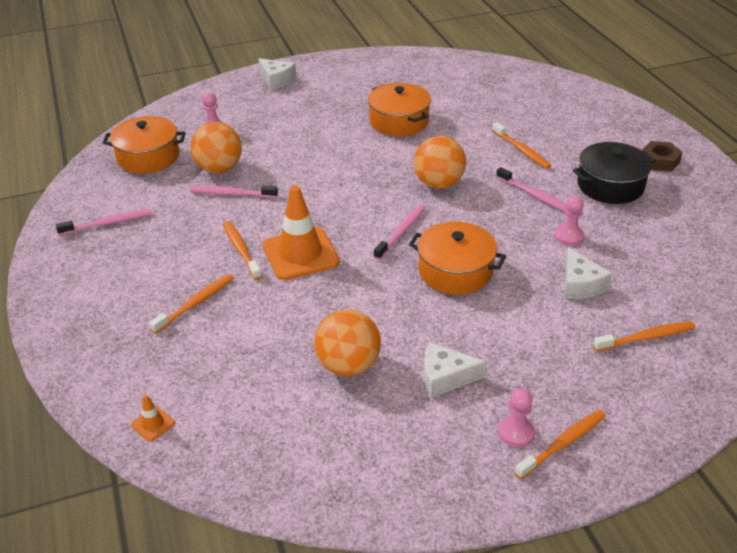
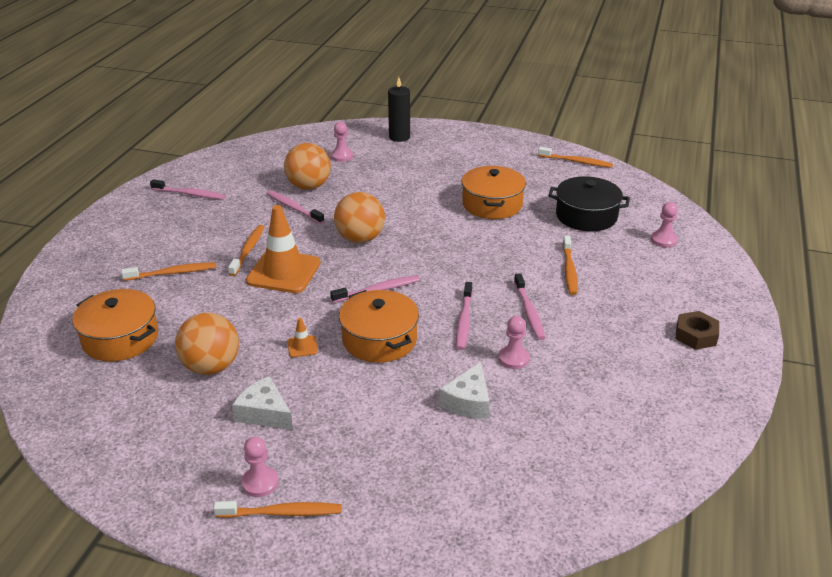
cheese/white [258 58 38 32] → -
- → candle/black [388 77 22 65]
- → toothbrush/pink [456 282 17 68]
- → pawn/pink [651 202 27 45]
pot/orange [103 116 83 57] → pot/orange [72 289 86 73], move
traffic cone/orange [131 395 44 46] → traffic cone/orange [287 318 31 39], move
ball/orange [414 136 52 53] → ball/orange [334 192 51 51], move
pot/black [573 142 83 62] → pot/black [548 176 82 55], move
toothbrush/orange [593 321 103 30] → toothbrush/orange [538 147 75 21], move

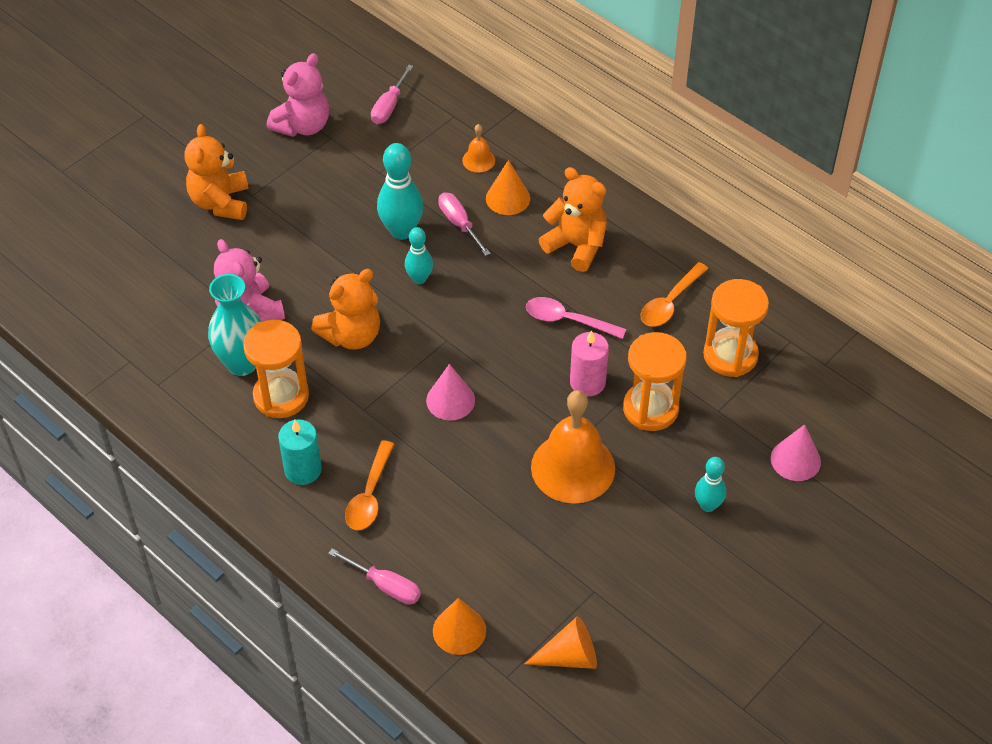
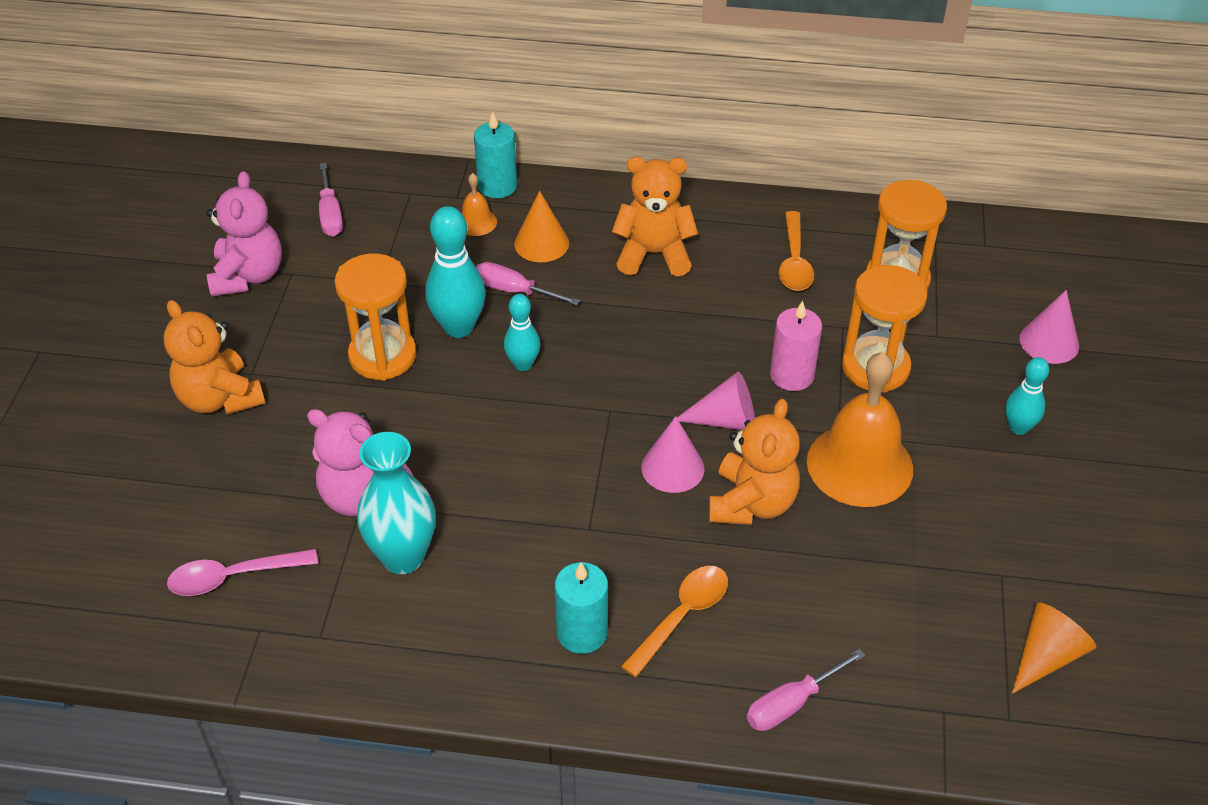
cone/orange [433 598 53 57] → -
- → candle/turquoise [474 111 43 87]
- → cone/pink [677 372 78 58]
hourglass/orange [243 320 66 98] → hourglass/orange [334 254 82 127], move
teddy bear/orange [311 269 69 80] → teddy bear/orange [709 399 91 126], move
spoon/pink [526 297 100 42] → spoon/pink [167 549 151 47], move
screwdriver/pink [328 549 93 56] → screwdriver/pink [747 649 118 82], 150 degrees clockwise
spoon/orange [345 441 49 89] → spoon/orange [621 566 107 111], 120 degrees counterclockwise

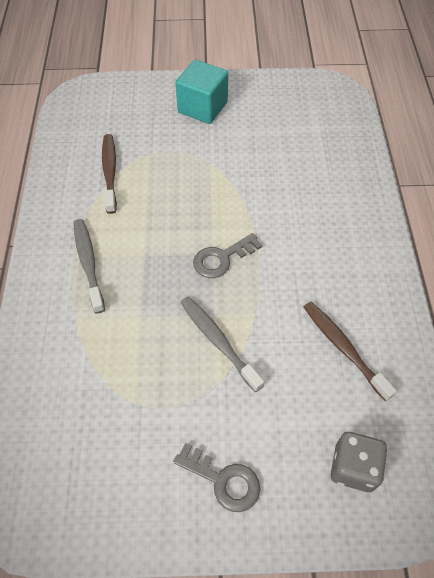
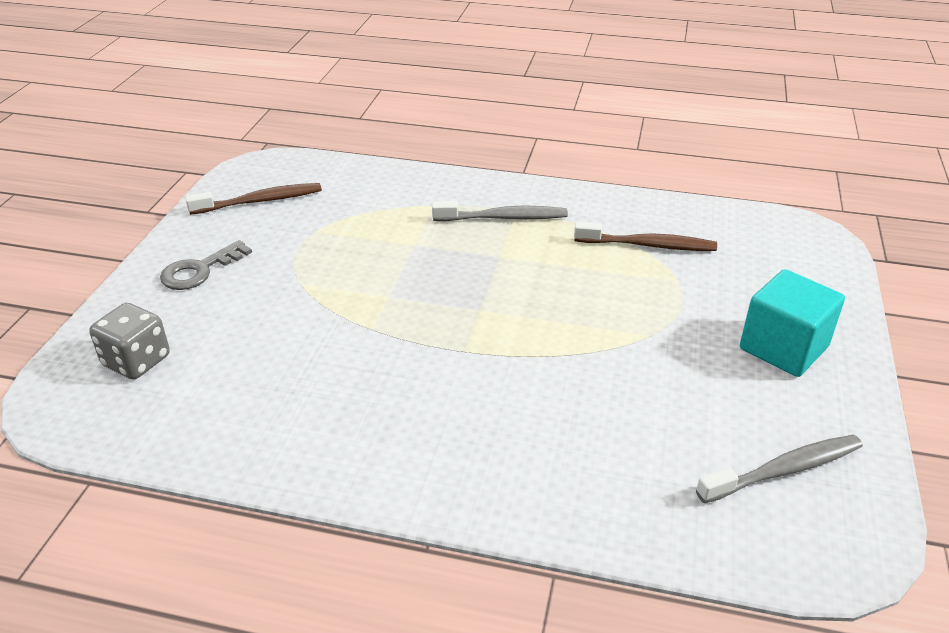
key/grey [193 233 69 45] → -
toothbrush/grey [180 297 84 95] → toothbrush/grey [696 435 167 68], move
toothbrush/brown [304 302 93 99] → toothbrush/brown [185 183 137 32], move

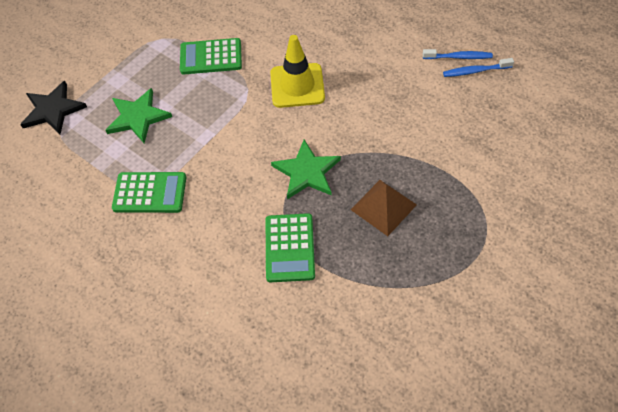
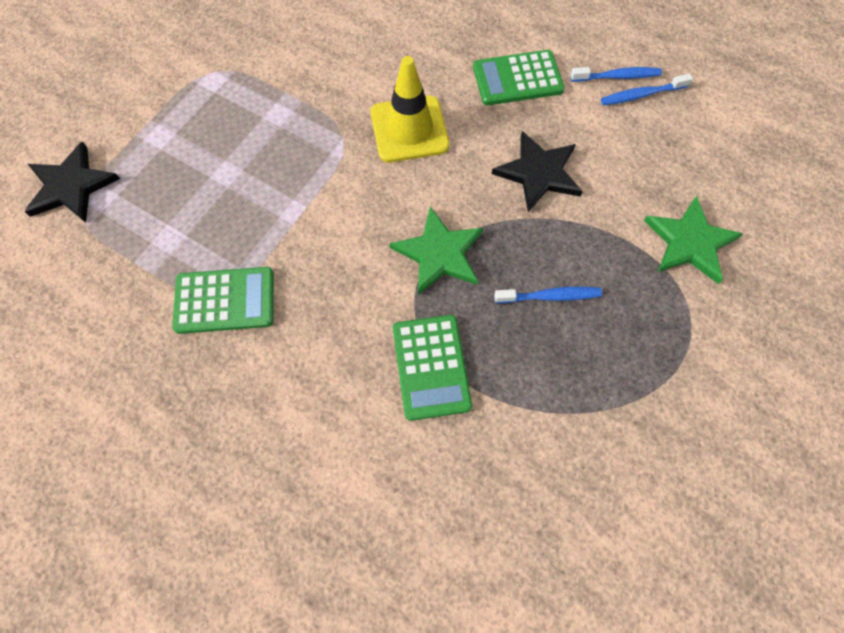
- → star/black [492 131 91 81]
star/green [106 88 66 55] → star/green [644 196 99 88], move
calculator/green [180 38 62 36] → calculator/green [473 50 92 55], move
pyramid/brown [351 180 66 56] → toothbrush/blue [494 287 108 16]

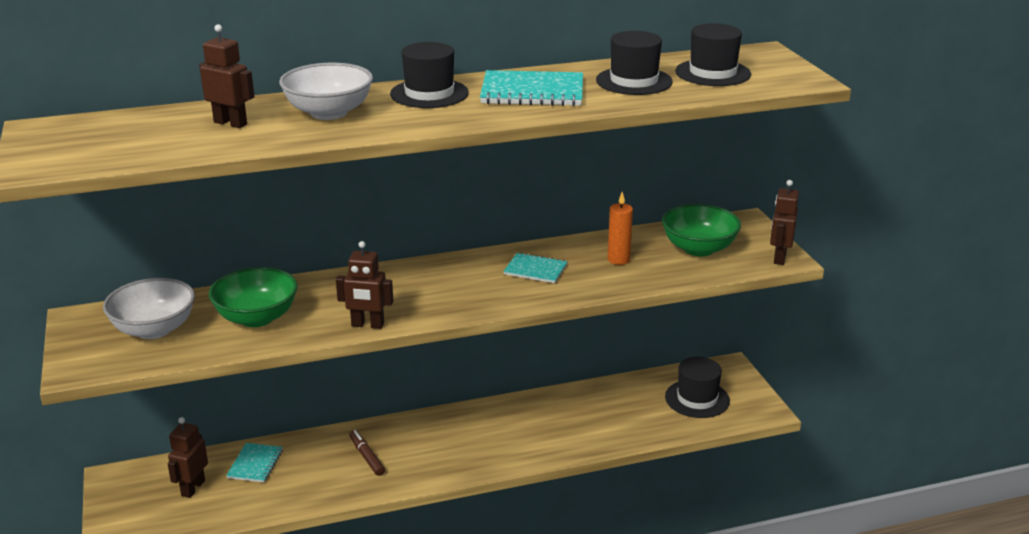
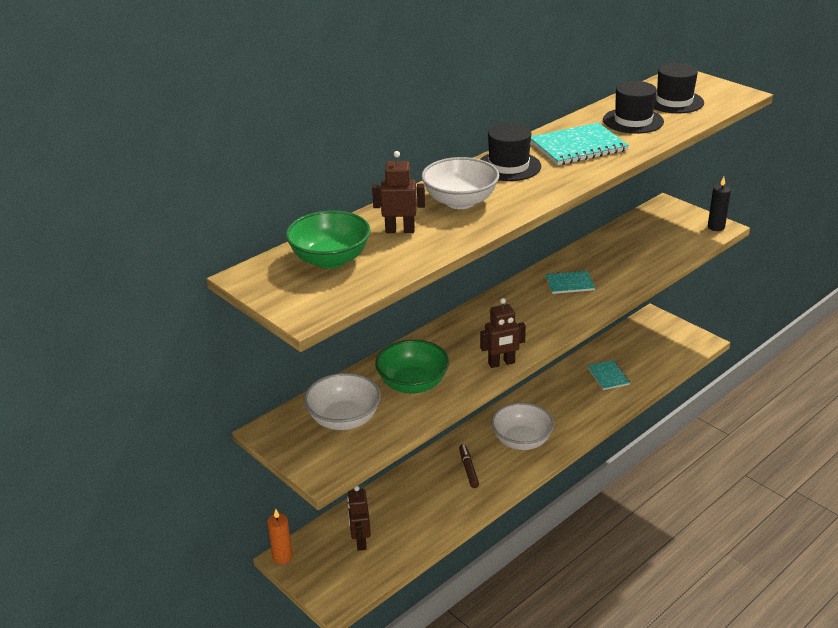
hat/black [665 357 65 61] → -
- → bowl/white [491 402 63 48]
notebook/turquoise [226 443 57 40] → notebook/turquoise [587 360 43 30], move
candle/orange [608 192 25 73] → candle/orange [267 509 26 55], move
bowl/green [662 204 79 52] → bowl/green [286 210 85 59], move
robot/brown [770 180 29 85] → candle/black [708 177 23 54]
marker/brown [349 430 36 46] → marker/brown [459 444 20 44], 45 degrees clockwise

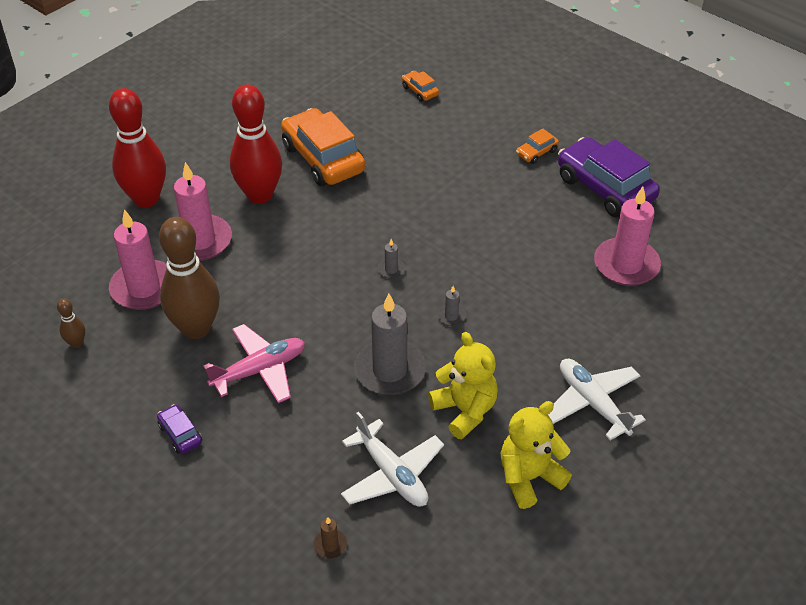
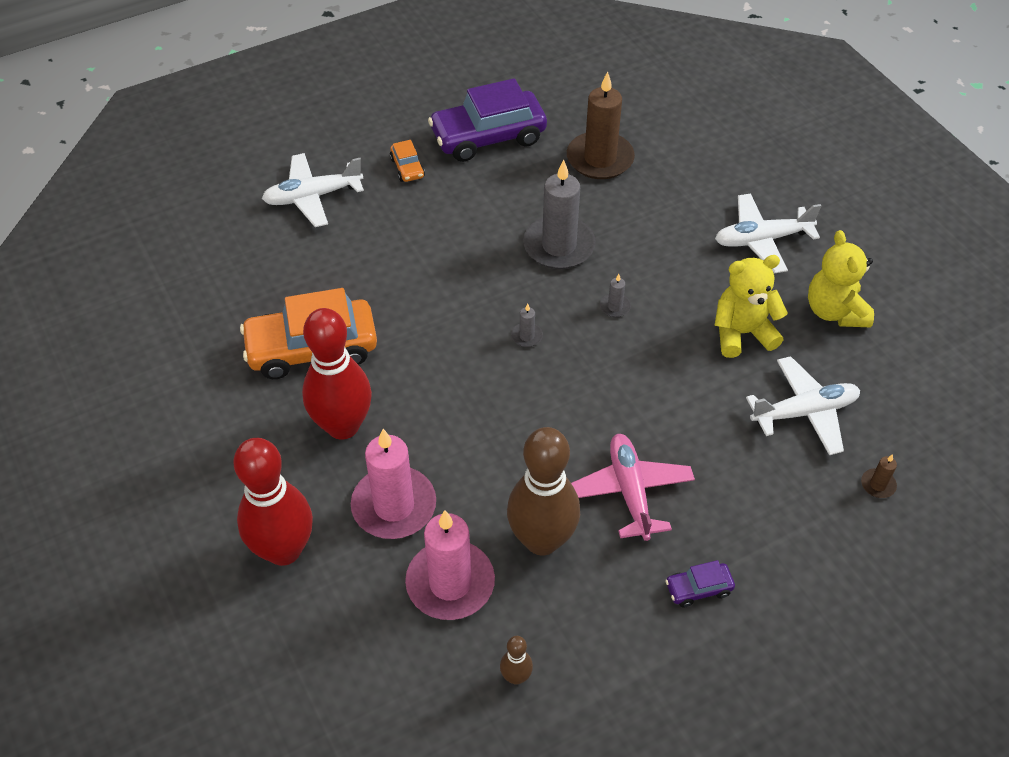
car/orange [402 71 37 31] → -
- → plane/white [262 153 102 74]
candle/grey [354 294 72 101] → candle/grey [523 160 73 109], move
candle/pink [594 187 67 99] → candle/brown [567 71 68 108]

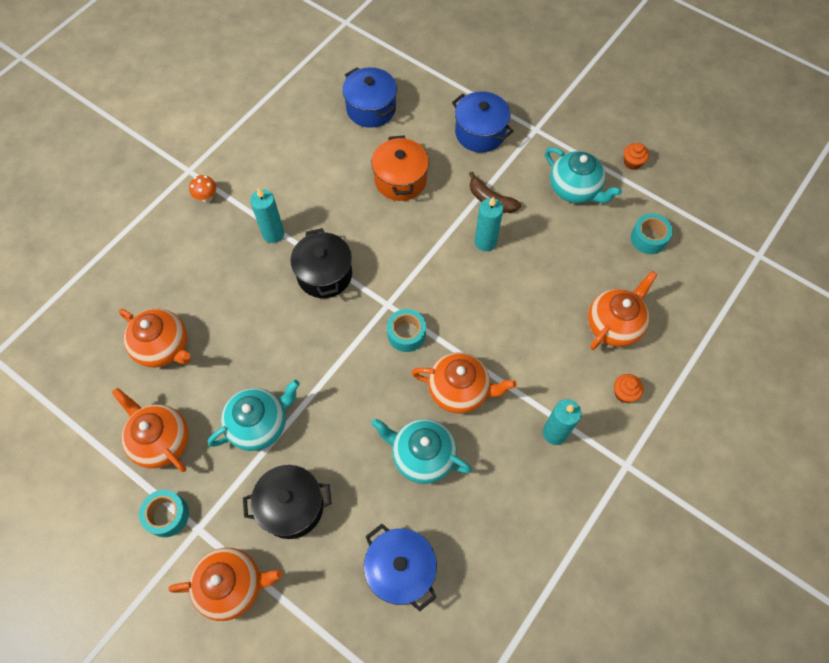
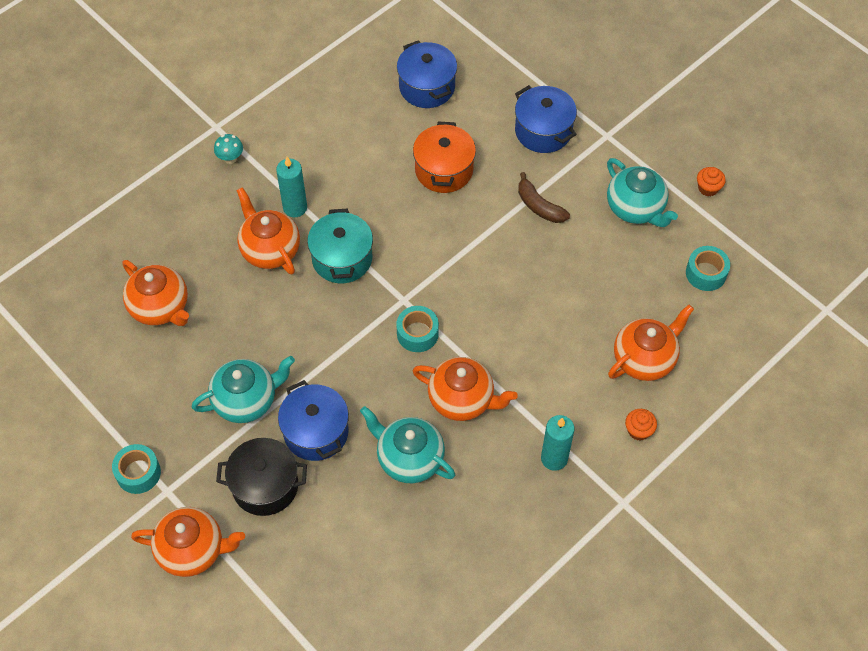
candle/turquoise [474 197 29 54] → -
teapot/orange [112 388 77 84] → teapot/orange [236 187 64 87], move
pot/blue [364 524 73 87] → pot/blue [278 380 71 81], move
mushroom/orange [189 175 27 27] → mushroom/turquoise [214 134 29 30]
pot/black [290 228 62 70] → pot/turquoise [307 208 66 75]

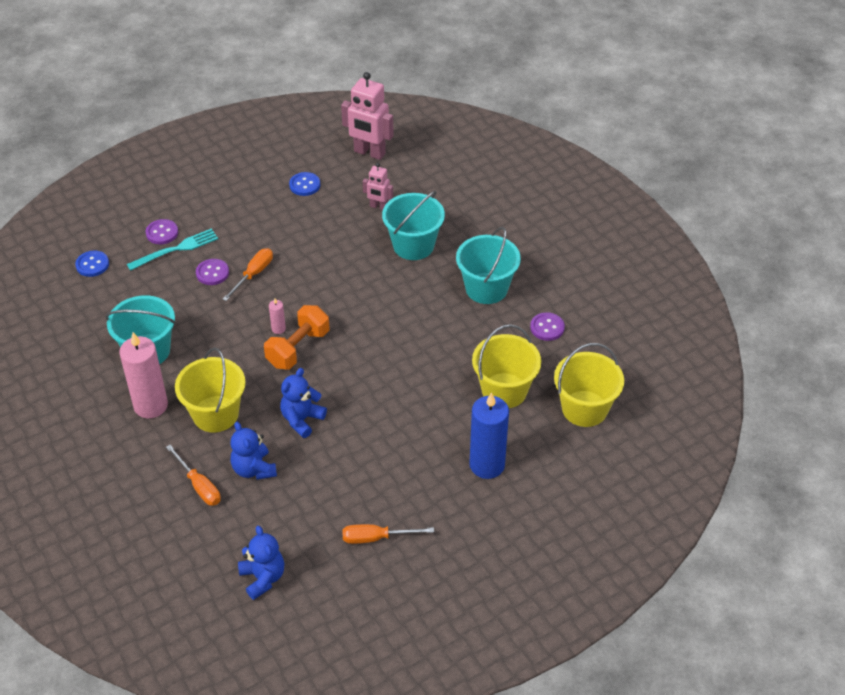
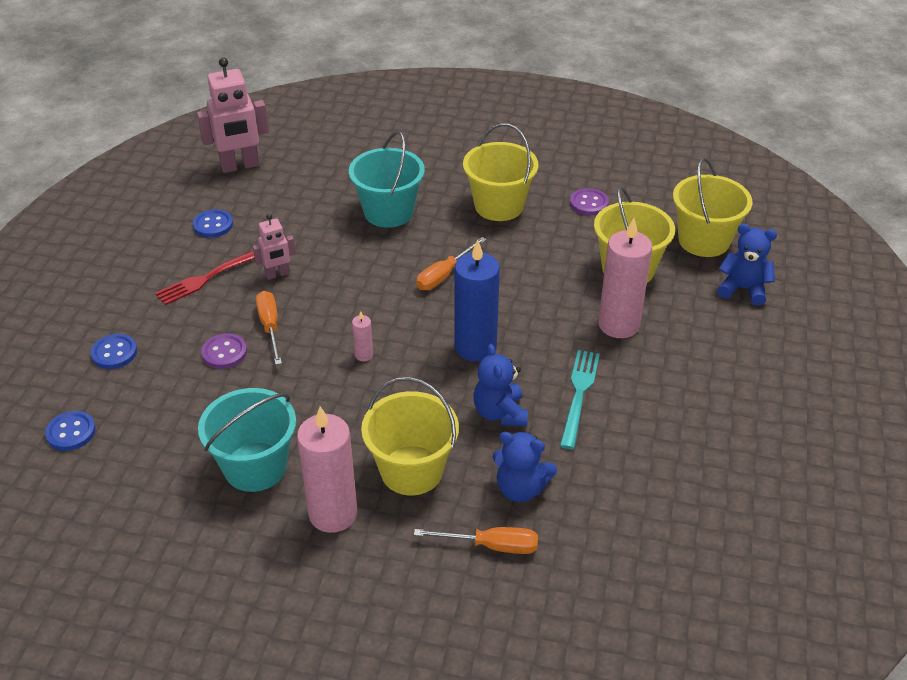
dumbbell/orange [264 305 65 64] → -
- → fork/red [155 251 99 54]
- → candle/pink [598 218 54 120]
fork/turquoise [127 229 91 42] → fork/turquoise [560 350 40 99], move
teddy bear/blue [238 526 46 74] → teddy bear/blue [717 224 60 82], move
screwdriver/orange [342 524 92 20] → screwdriver/orange [416 237 71 53], move
robot/pink [363 163 30 47] → robot/pink [253 214 43 66], move
candle/blue [469 392 40 87] → candle/blue [454 240 46 122], move
button/purple [146 219 32 25] → button/blue [91 334 46 35]
bucket/turquoise [456 227 65 77] → bucket/yellow [463 123 75 98]

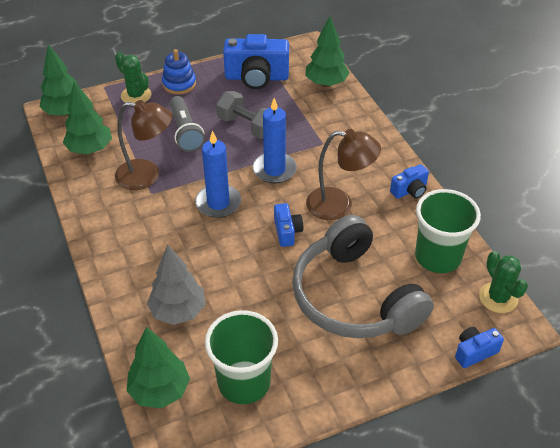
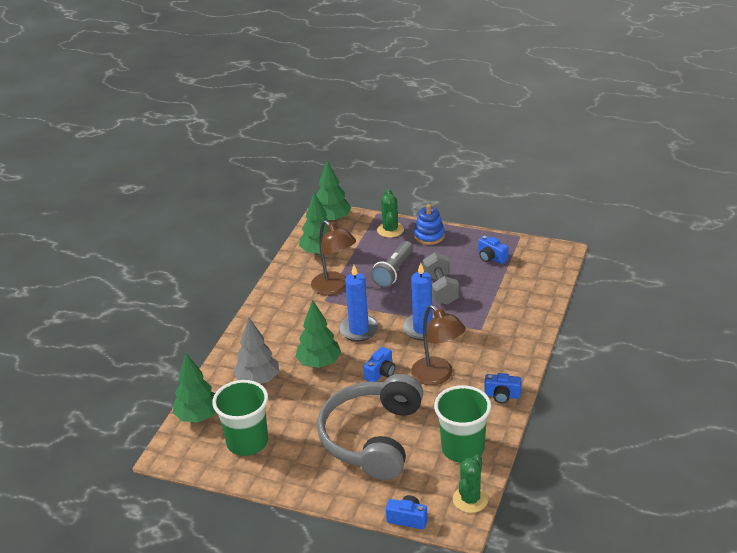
tree/green [306 16 44 71] → tree/green [295 300 46 68], move
camera/blue [223 34 66 55] → camera/blue [478 235 31 29], x0.51

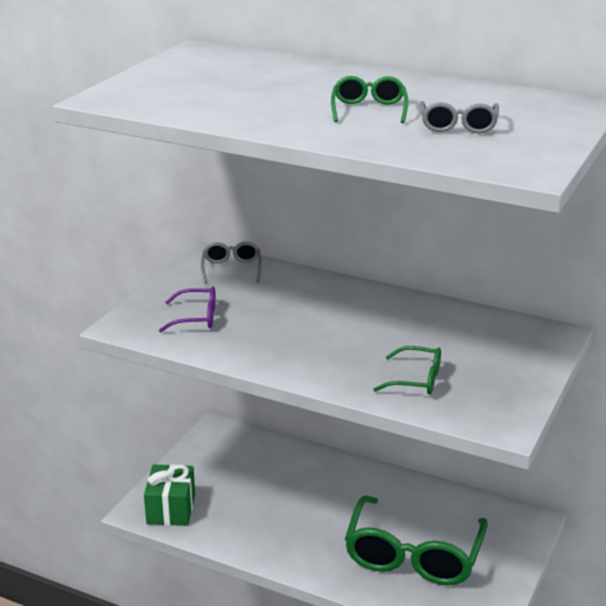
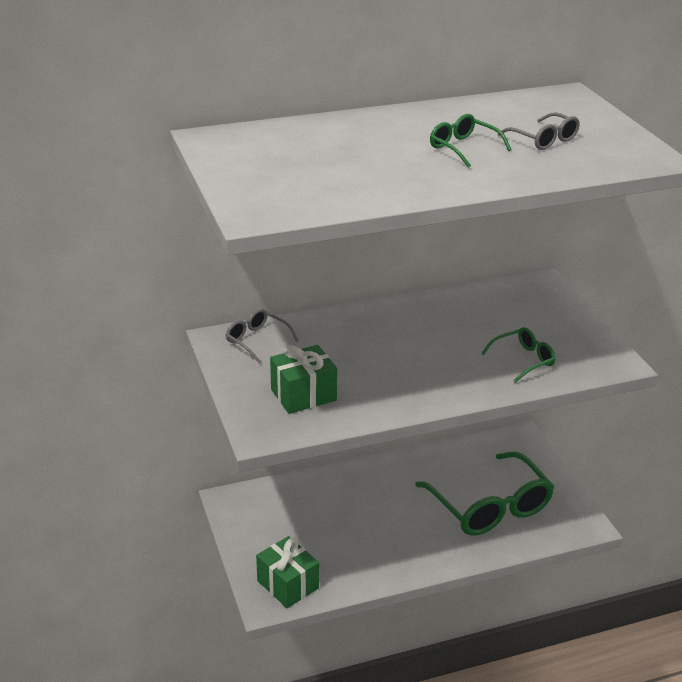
glasses/purple [159 286 57 46] → gift/green [270 345 67 69]

